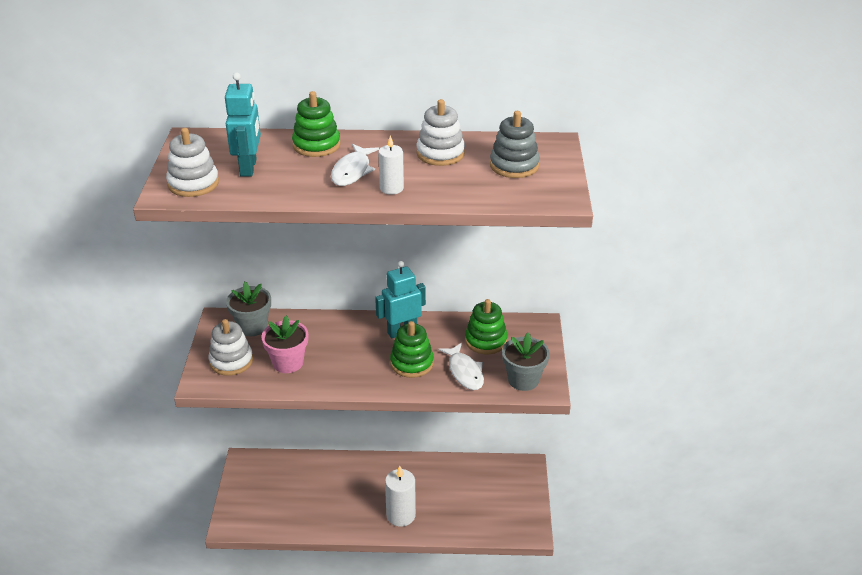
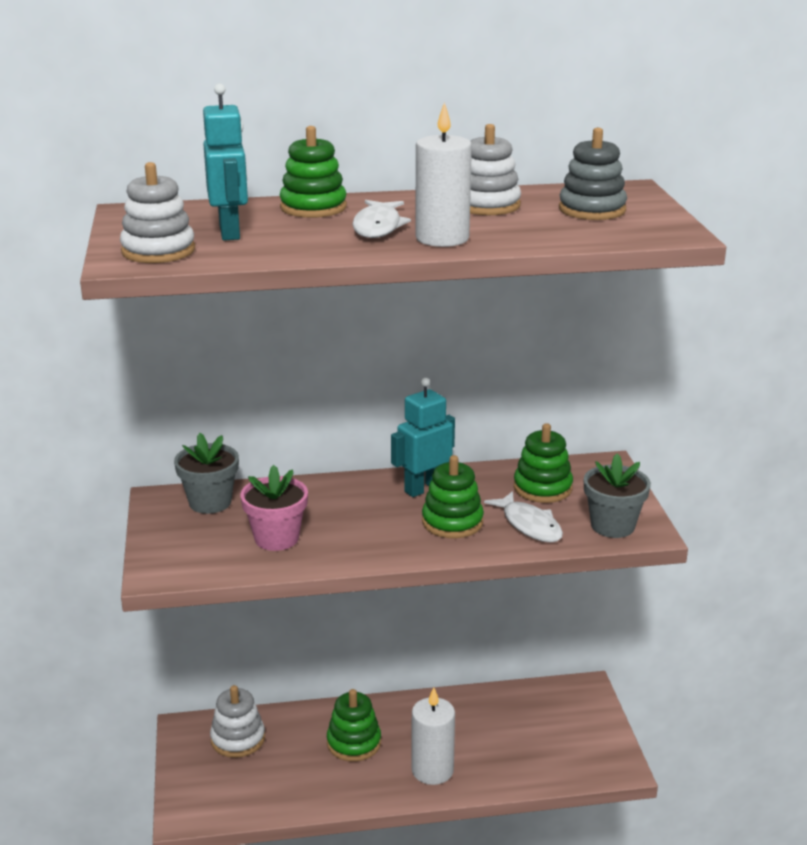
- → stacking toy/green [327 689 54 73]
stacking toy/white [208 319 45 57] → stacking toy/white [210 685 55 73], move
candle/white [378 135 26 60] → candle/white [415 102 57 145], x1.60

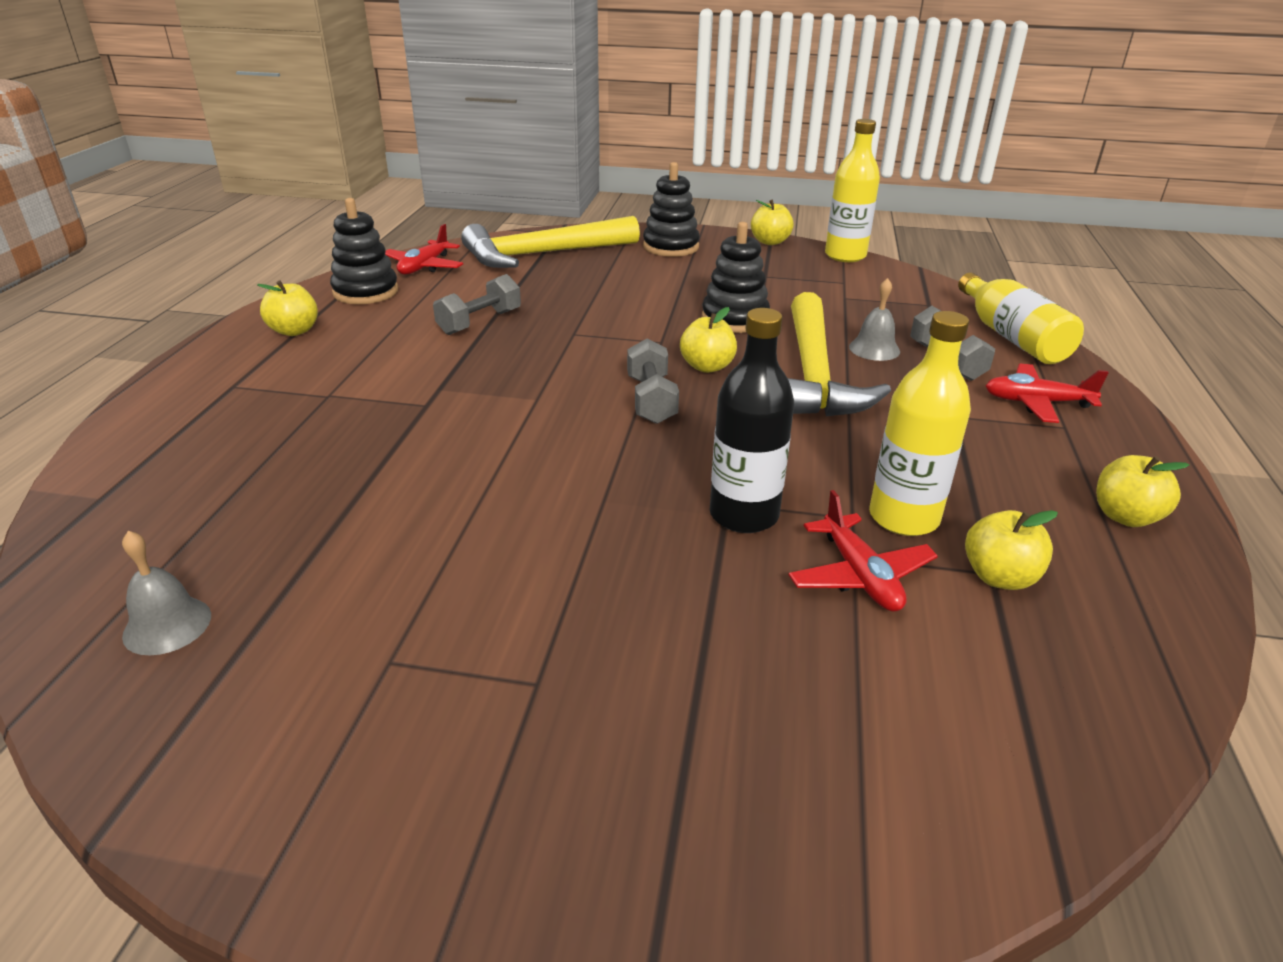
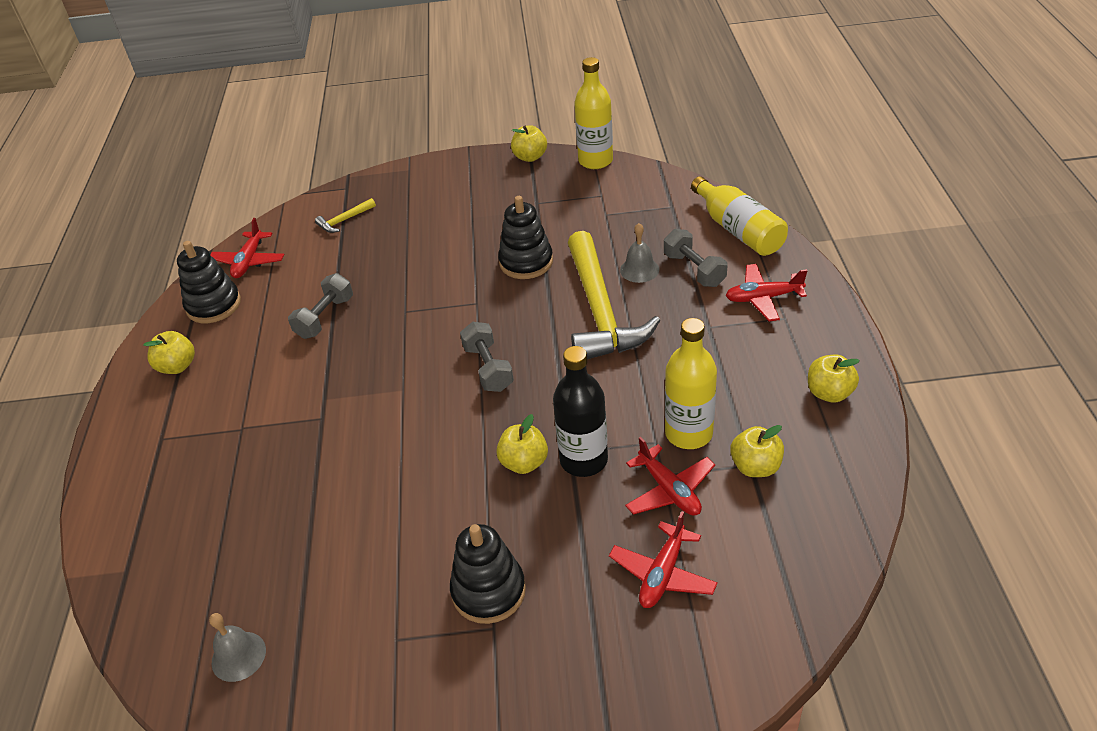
- → plane/red [609 511 109 97]
stacking toy/black [643 162 57 95] → stacking toy/black [450 524 76 100], move
apple/yellow [680 307 57 66] → apple/yellow [496 414 52 60], move
hammer/yellow [461 216 179 52] → hammer/yellow [315 198 61 35], x0.40

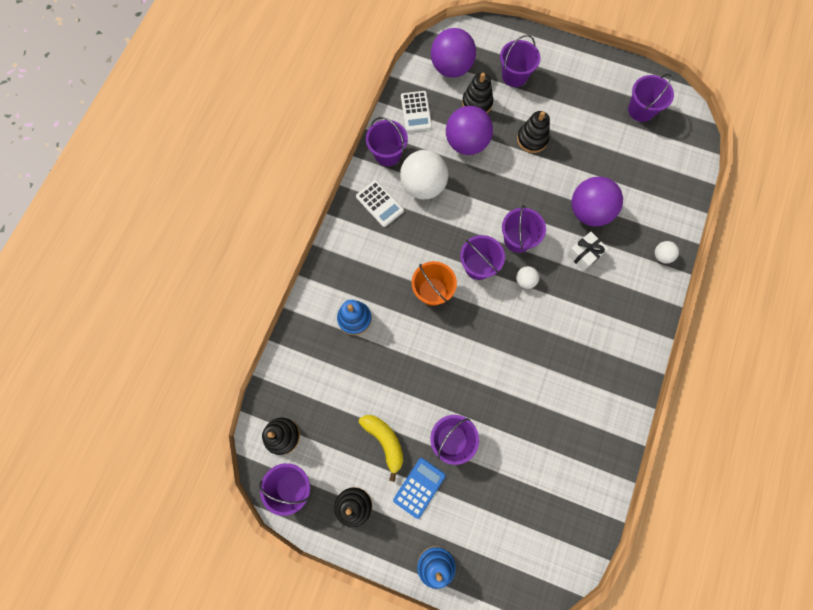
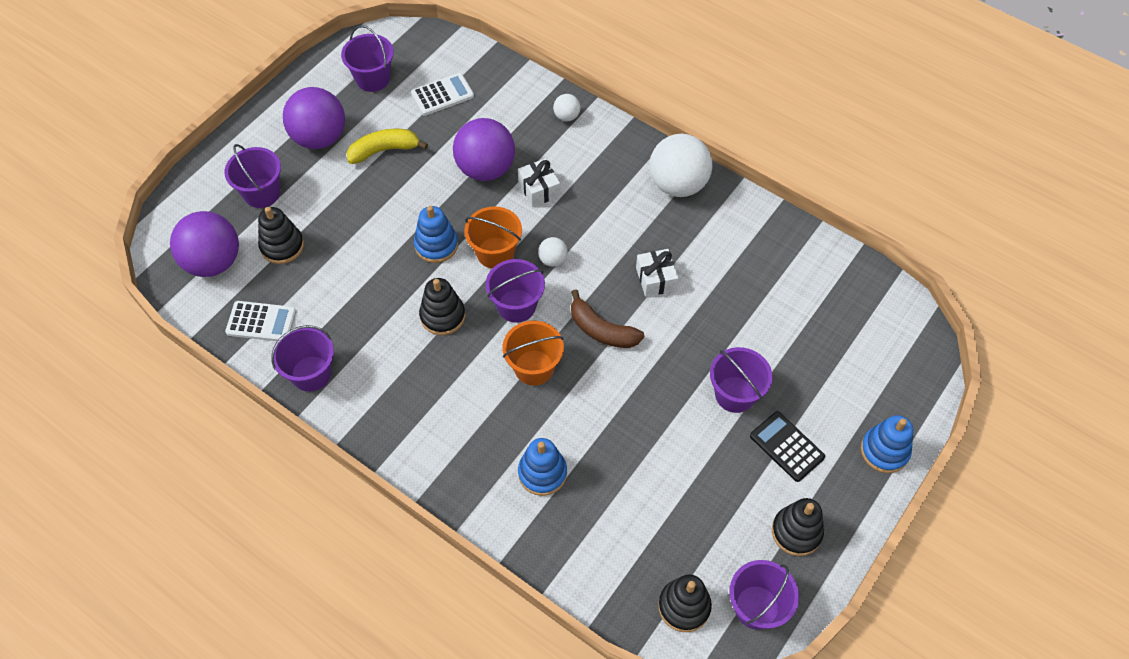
- → stacking toy/blue [414 206 44 57]
- → banana/brown [571 289 73 59]
- → gift/white [636 249 42 48]
calculator/white [356 180 48 47] → calculator/white [411 73 63 43], move
banana/yellow [359 415 44 67] → banana/yellow [347 129 81 35], move
ball/white [400 150 48 49] → ball/white [649 134 63 63], move
ball/purple [446 106 47 49] → ball/purple [283 87 62 62], move
stacking toy/black [517 111 33 42] → stacking toy/black [419 278 46 57], move
calculator/blue [393 458 53 61] → calculator/black [750 411 75 71]
bucket/purple [502 205 44 48] → bucket/orange [464 206 58 63]

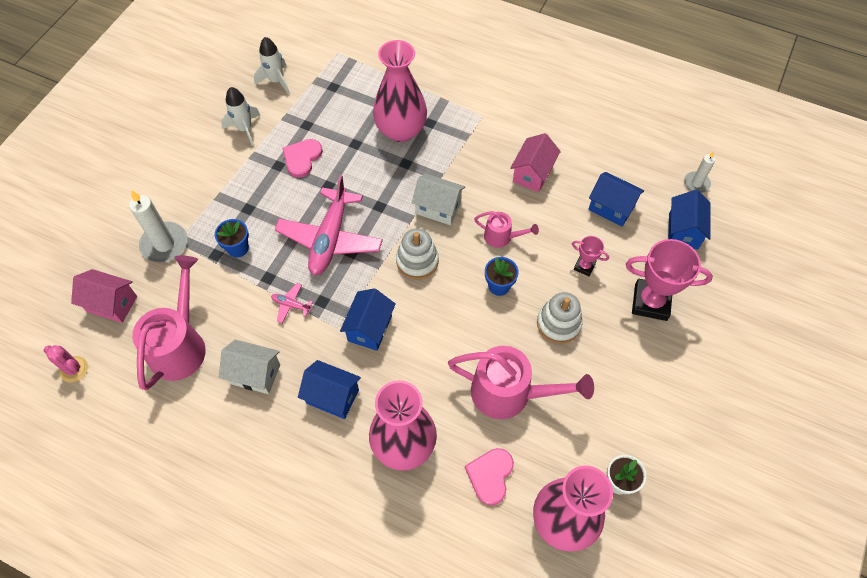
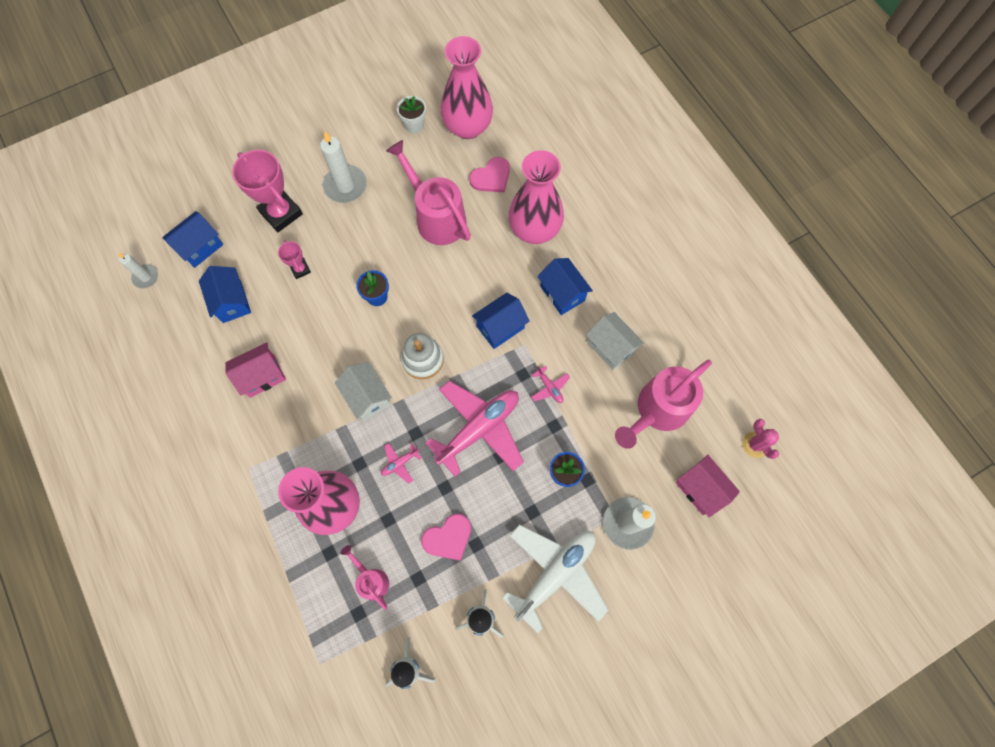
stacking toy/white [537 292 46 52] → -
- → candle/white [320 131 47 72]
- → plane/pink [381 443 41 41]
- → plane/white [502 524 106 110]
watering can/pink [474 211 65 37] → watering can/pink [341 545 48 65], move

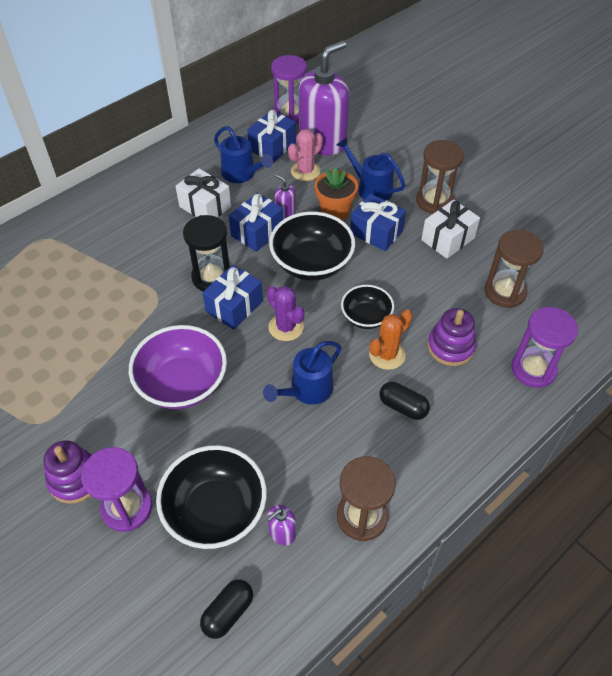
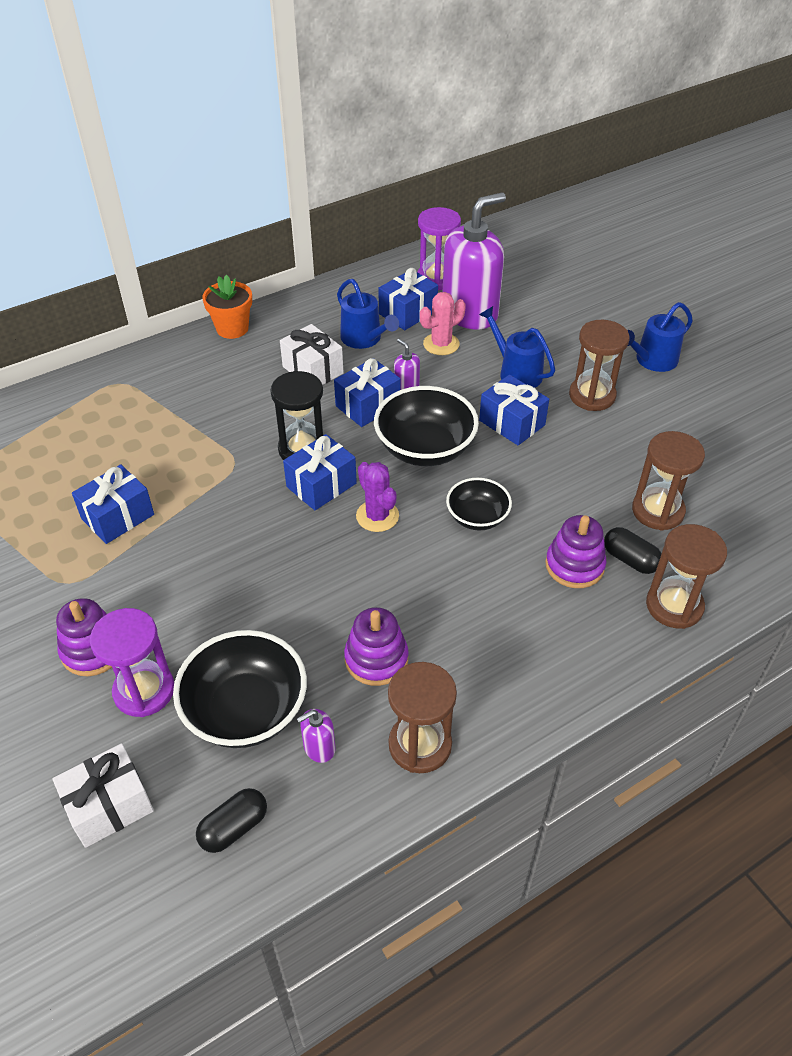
bowl/purple [129 325 98 84] → -
cactus/orange [369 309 44 61] → -
- → gift/blue [72 464 82 80]
- → stacking toy/purple [344 607 65 79]
watering can/blue [263 341 79 64] → watering can/blue [628 302 65 70], move
flower pot/orange [315 167 43 53] → flower pot/orange [202 275 50 64], move
capsule/black [379 382 51 38] → capsule/black [604 527 58 47], move
gift/white [421 200 59 59] → gift/white [52 743 102 105], move
hourglass/purple [511 307 67 81] → hourglass/brown [646 524 81 105]

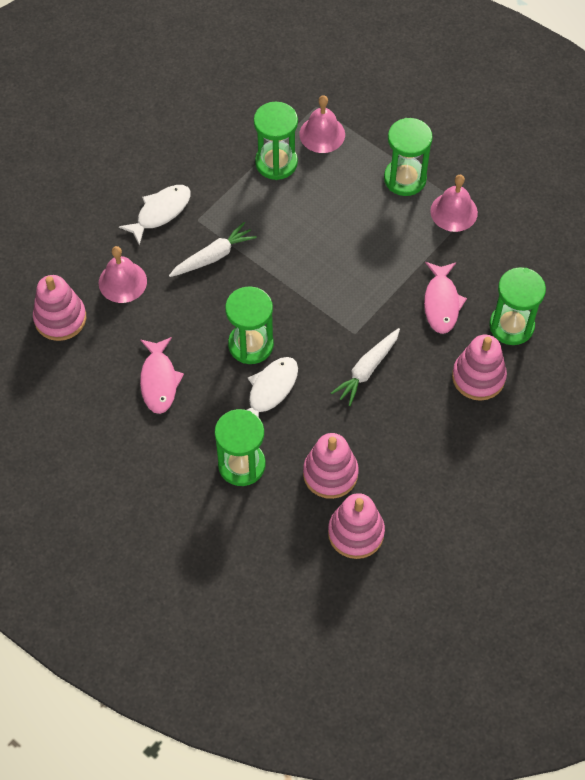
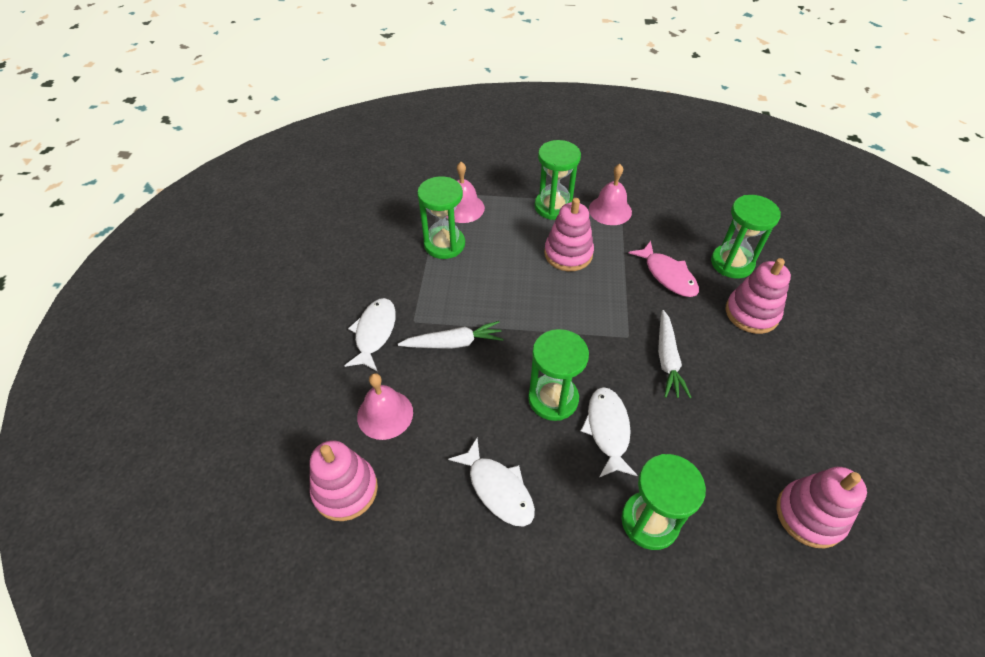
stacking toy/pink [303 433 56 66] → stacking toy/pink [544 198 50 73], move
fish/pink [140 337 44 77] → fish/white [448 438 87 89]
carrot/white [169 222 88 55] → carrot/white [398 321 105 28], 60 degrees clockwise

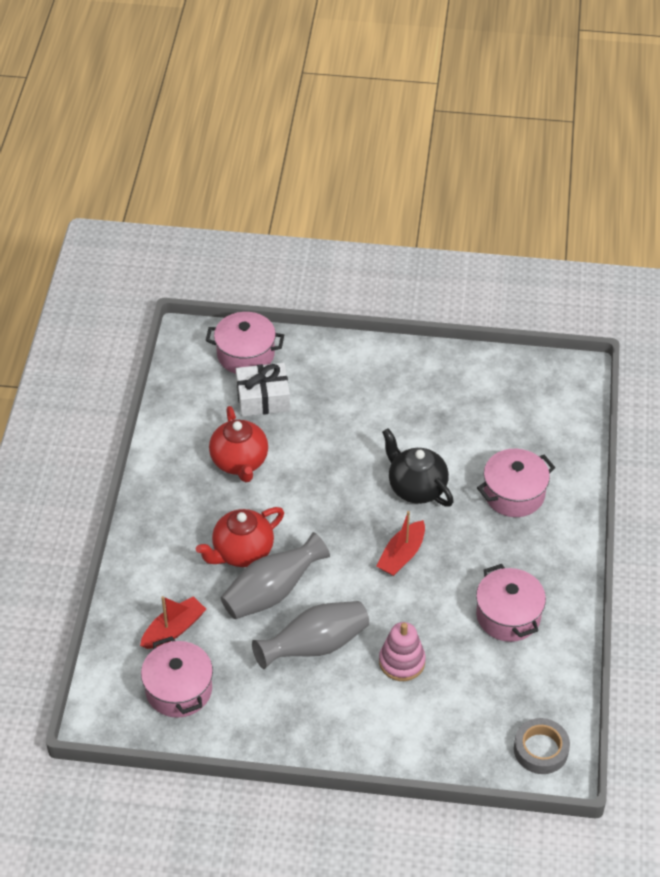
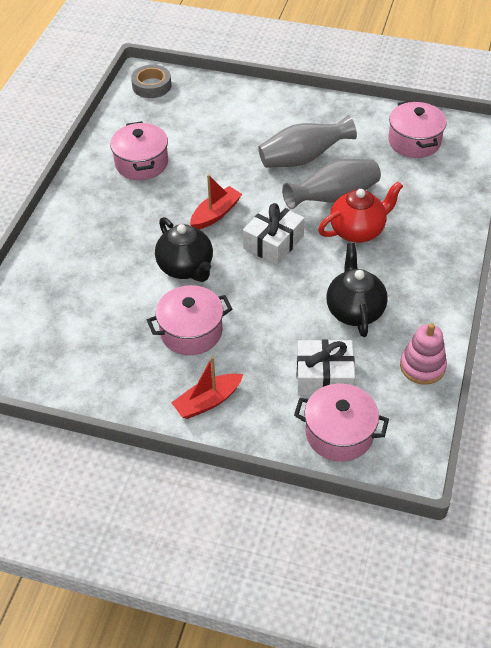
- → gift/white [243 202 62 63]
boat/red [140 596 66 53] → boat/red [171 357 72 62], move
stacking toy/pink [379 622 47 59] → stacking toy/pink [400 323 47 62], move
pot/pink [477 449 78 68] → pot/pink [147 285 85 70], move
teapot/red [209 406 59 76] → teapot/black [326 243 62 94]

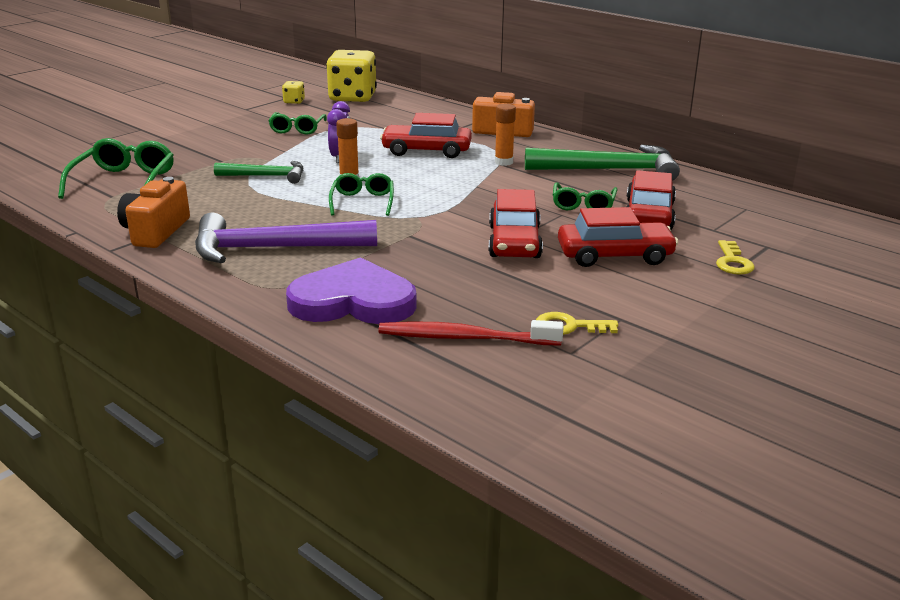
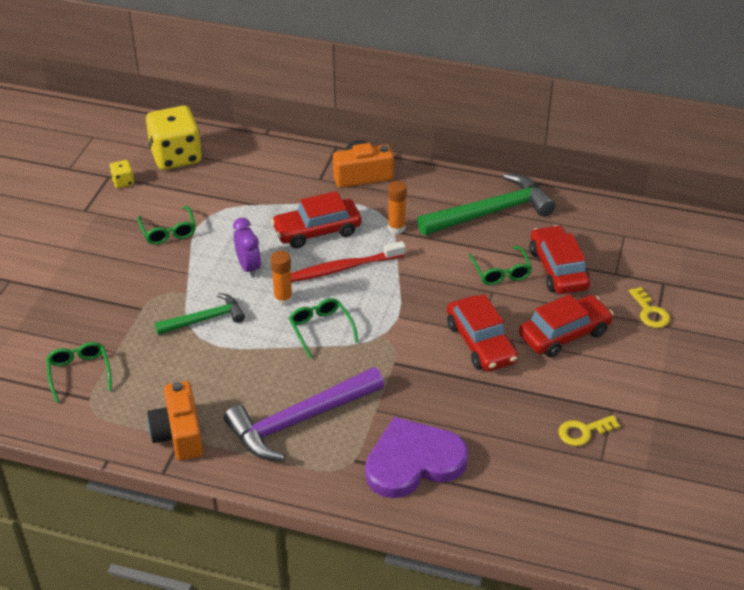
toothbrush/red [378 320 185 25] → toothbrush/red [291 241 115 41], move
glasses/green [58 138 116 61] → glasses/green [46 342 66 61], x0.64

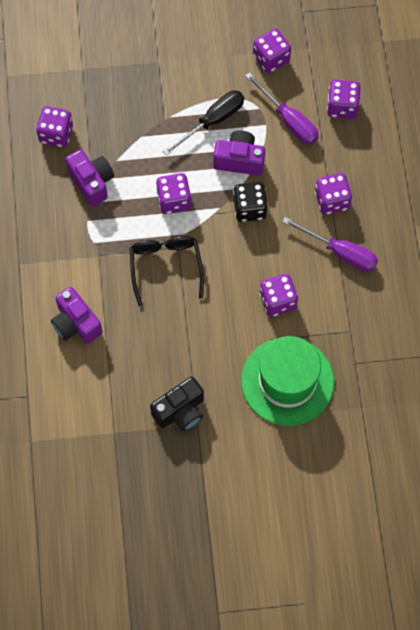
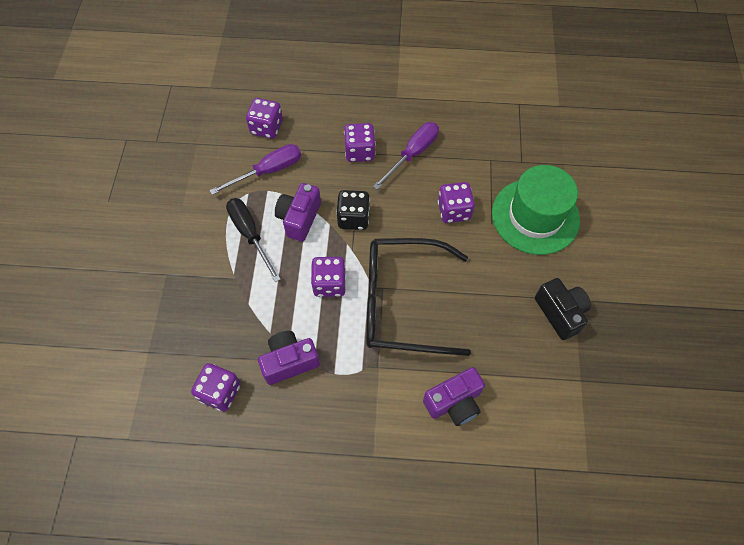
dice/purple [253 29 38 44] → -
glasses/black [129 236 75 70] → glasses/black [366 238 105 118], x1.61

